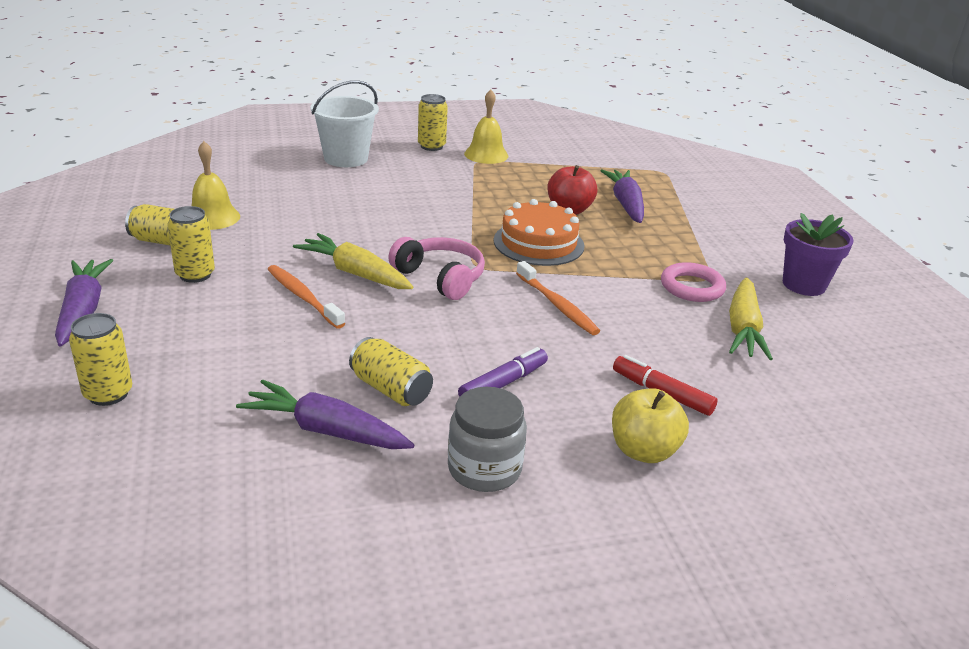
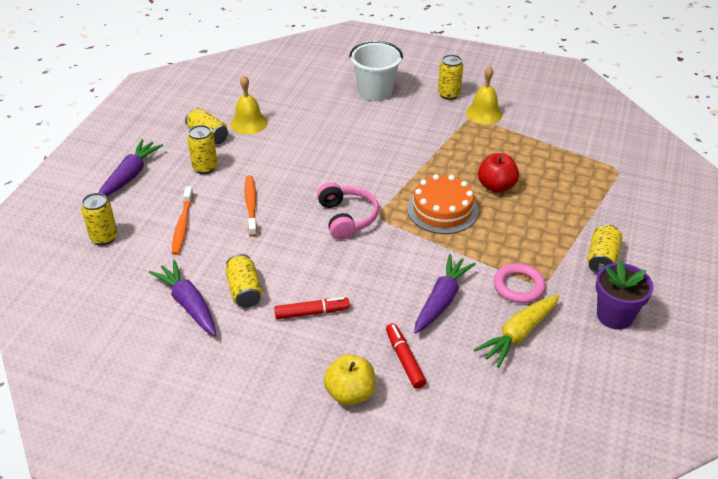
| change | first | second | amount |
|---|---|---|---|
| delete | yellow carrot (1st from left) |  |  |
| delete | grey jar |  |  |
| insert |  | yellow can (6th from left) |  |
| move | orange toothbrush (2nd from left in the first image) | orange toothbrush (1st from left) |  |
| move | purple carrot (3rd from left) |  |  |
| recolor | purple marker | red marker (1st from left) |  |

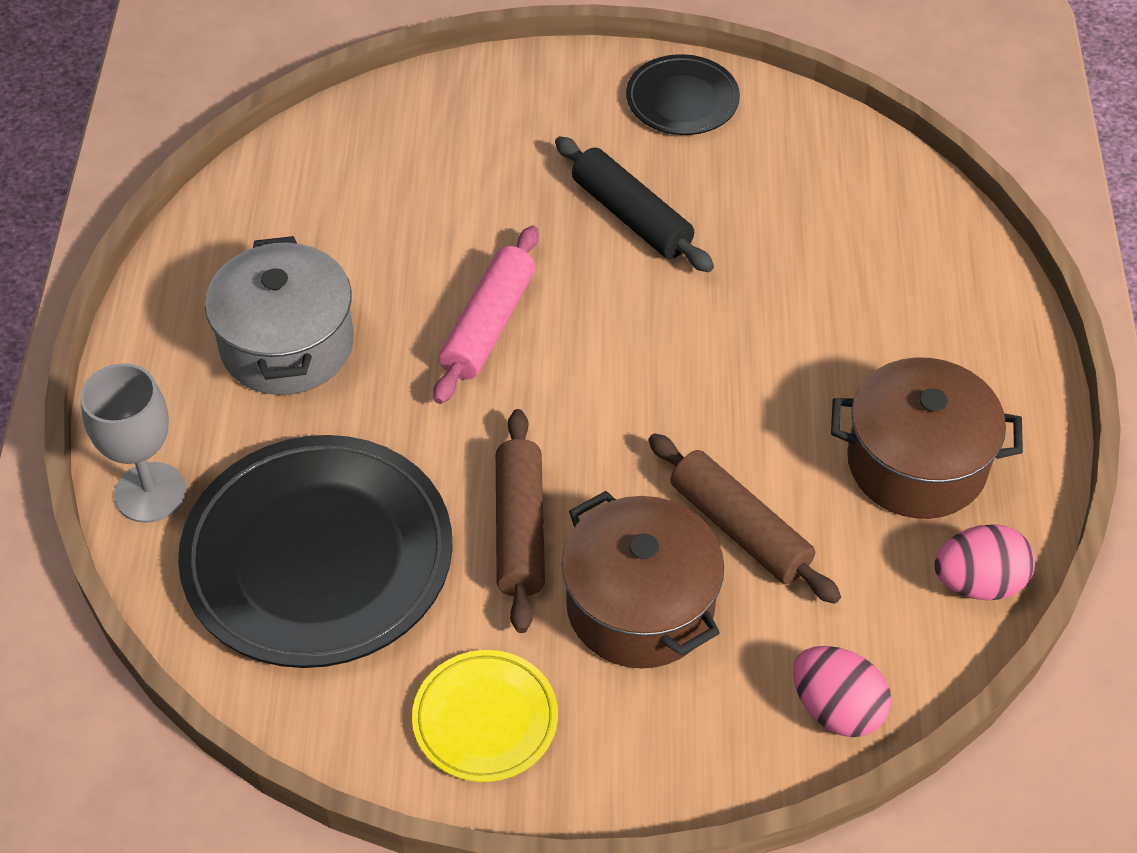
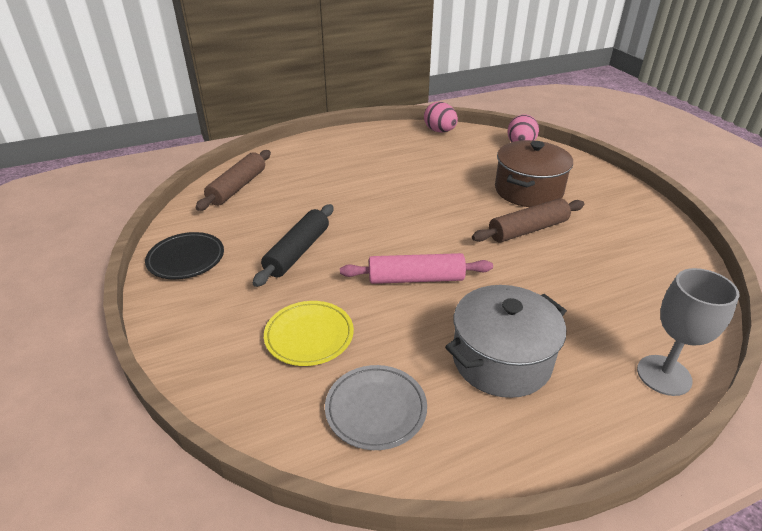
| change | first | second | amount |
|---|---|---|---|
| delete | black plate (1st from left) |  |  |
| delete | brown pot (2nd from left) |  |  |
| insert |  | grey plate |  |
| move | yellow plate |  |  |
| move | brown rolling pin (2nd from left in the first image) | brown rolling pin (1st from left) |  |

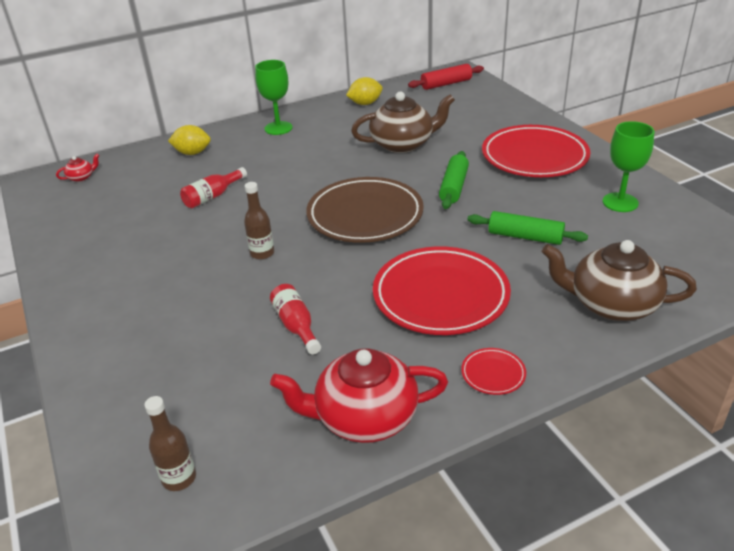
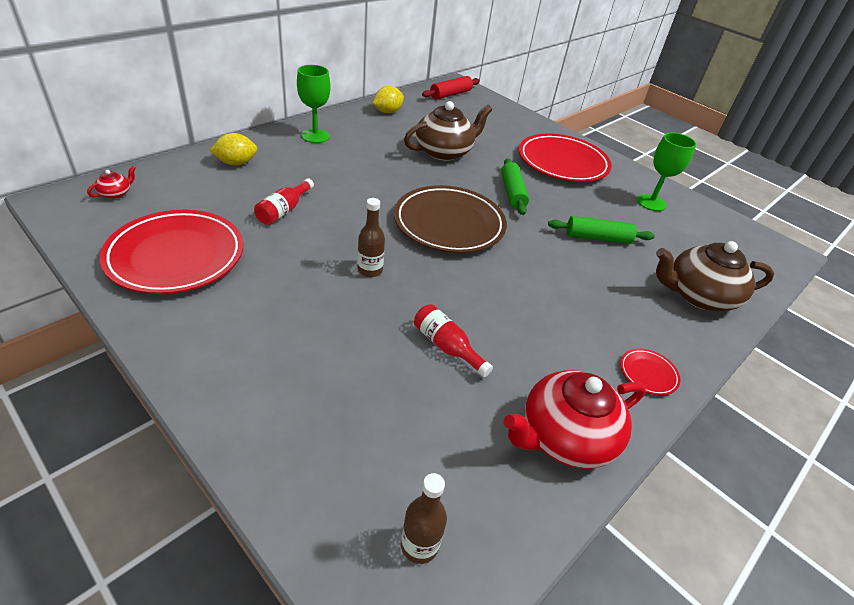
| change | first | second | amount |
|---|---|---|---|
| move | red plate (1st from left) |  |  |

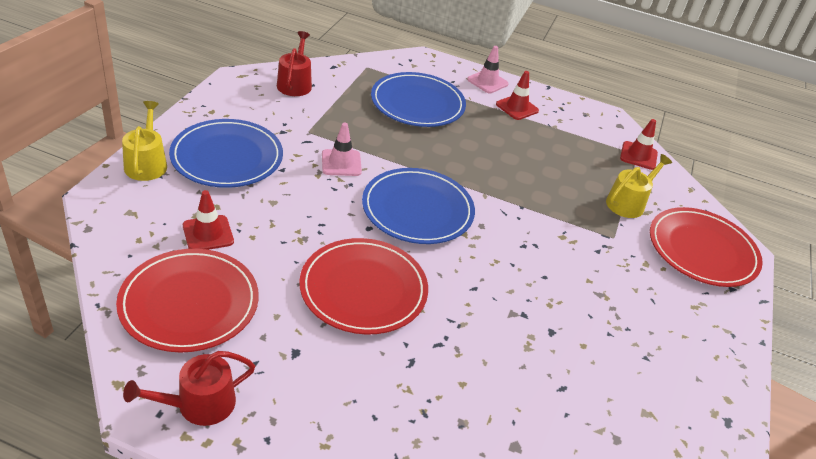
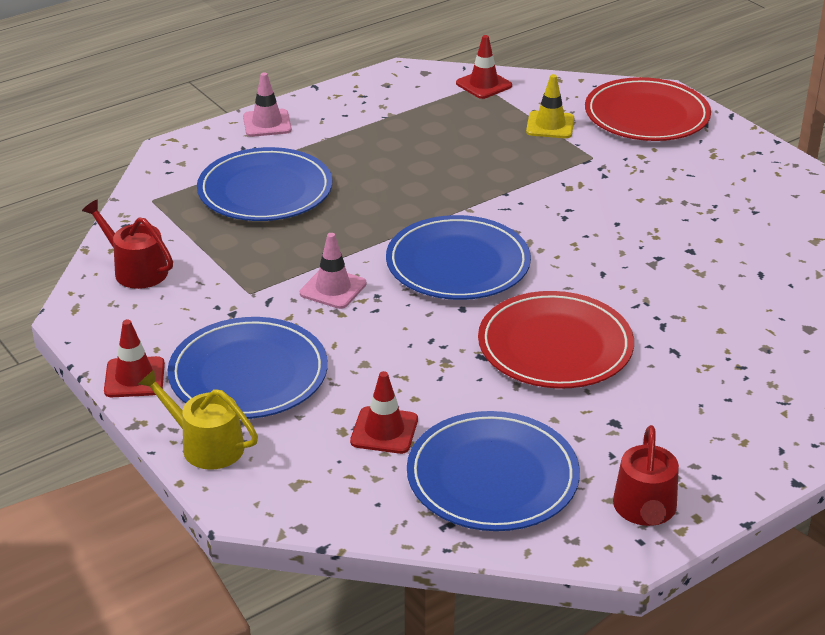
| change | first | second | amount |
|---|---|---|---|
| move | red traffic cone (2nd from left in the first image) | red traffic cone (1st from left) |  |
| replace | yellow watering can (2nd from left) | yellow traffic cone |  |
| recolor | red plate (1st from left) | blue plate (4th from left) |  |

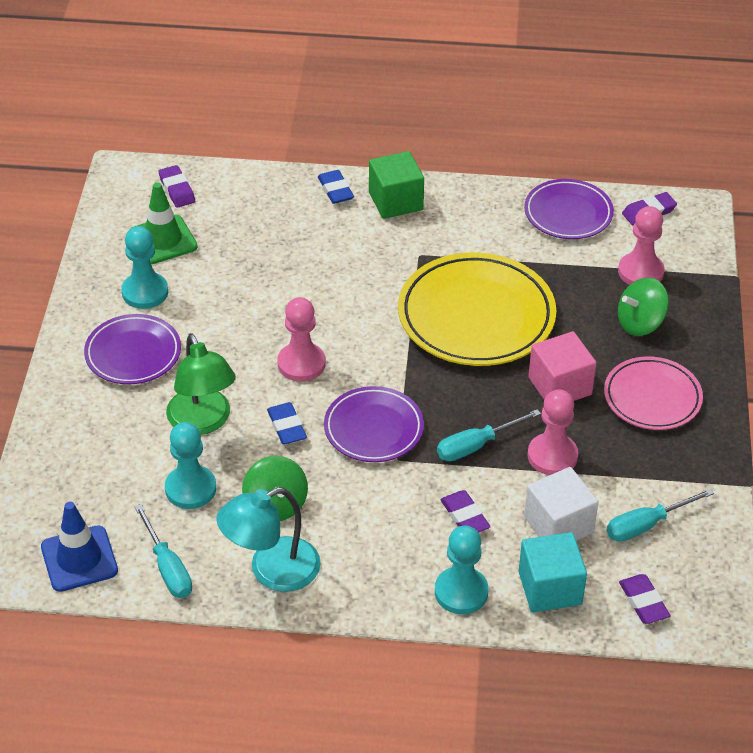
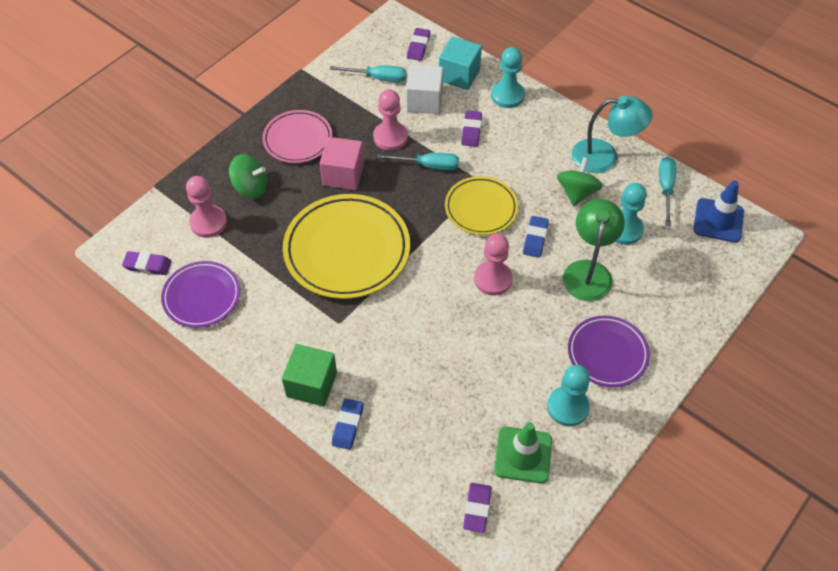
| change | first | second | amount |
|---|---|---|---|
| recolor | purple plate (2nd from left) | yellow plate (2nd from left) |  |

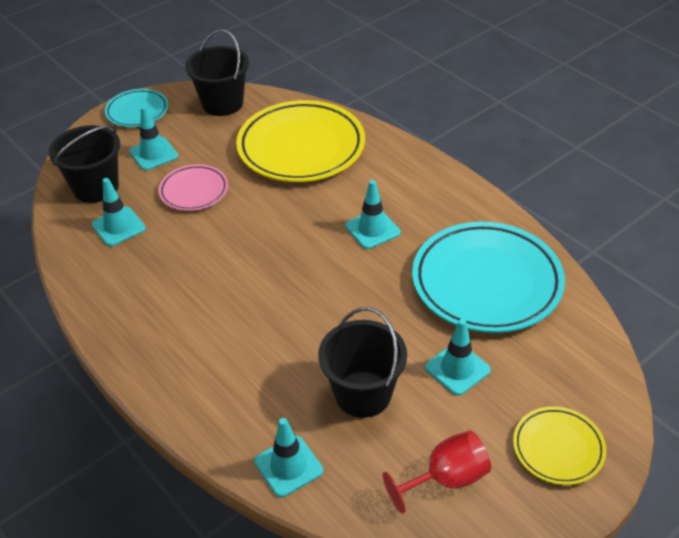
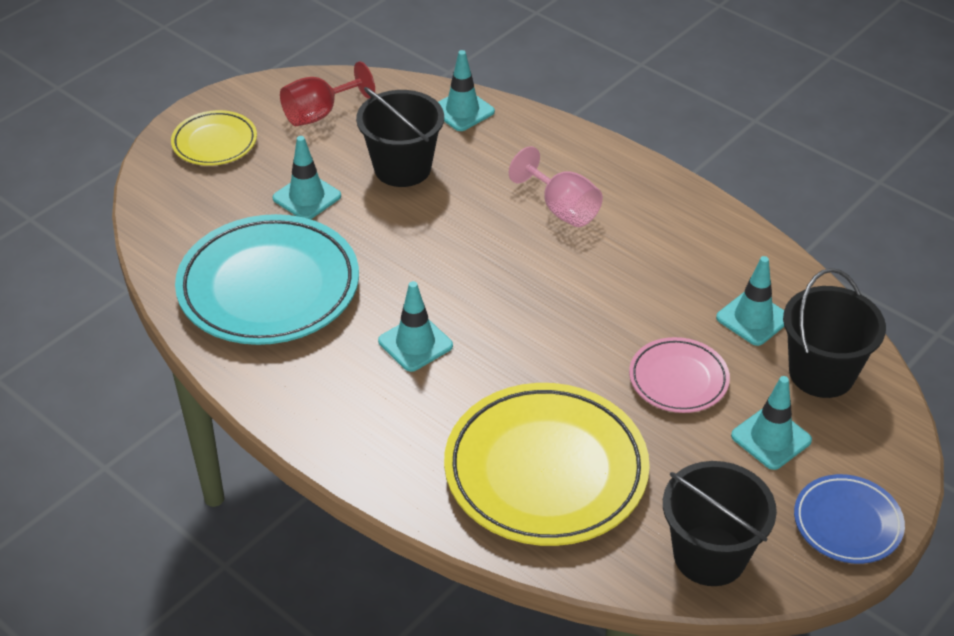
| change | first | second | amount |
|---|---|---|---|
| insert |  | pink goblet |  |
| recolor | turquoise plate (1st from left) | blue plate |  |

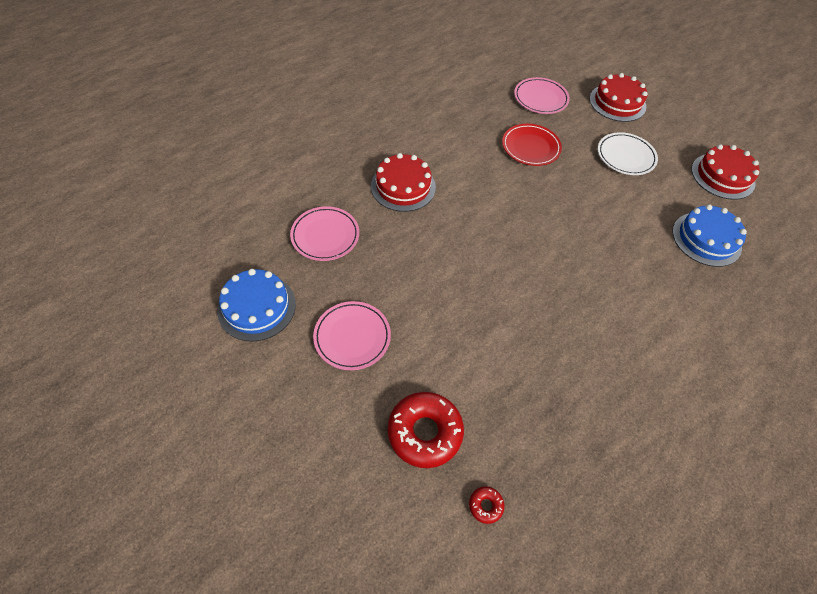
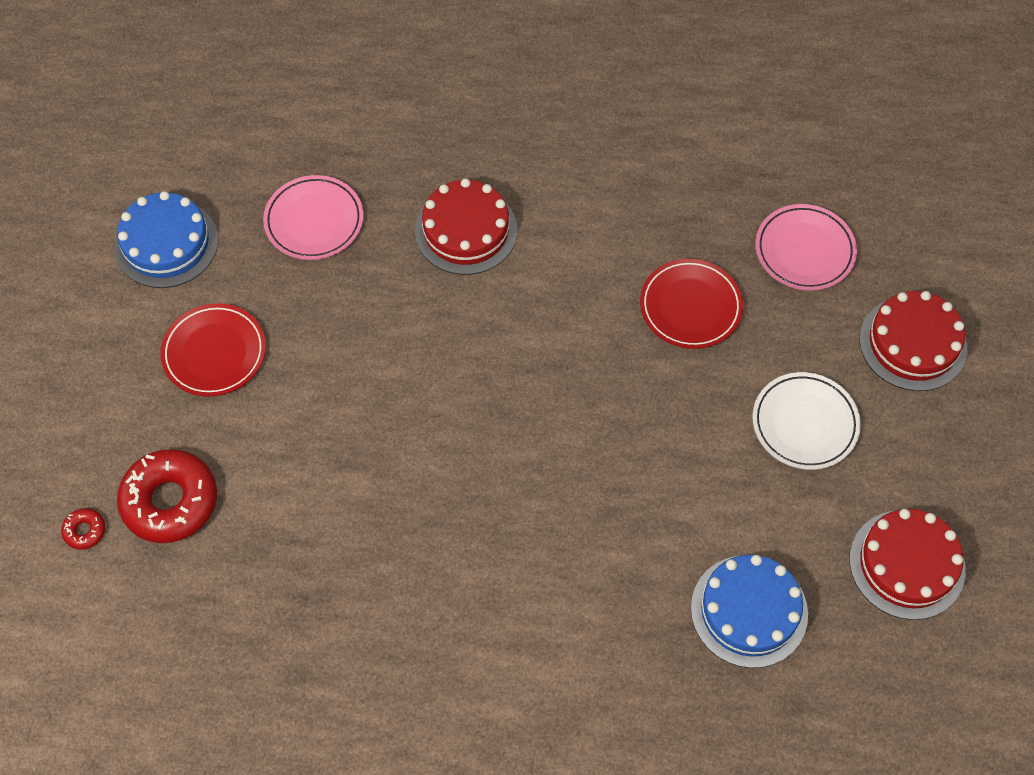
| change | first | second | amount |
|---|---|---|---|
| move | red donut (2nd from left in the first image) | red donut (1st from left) |  |
| recolor | pink plate (2nd from left) | red plate (1st from left) |  |

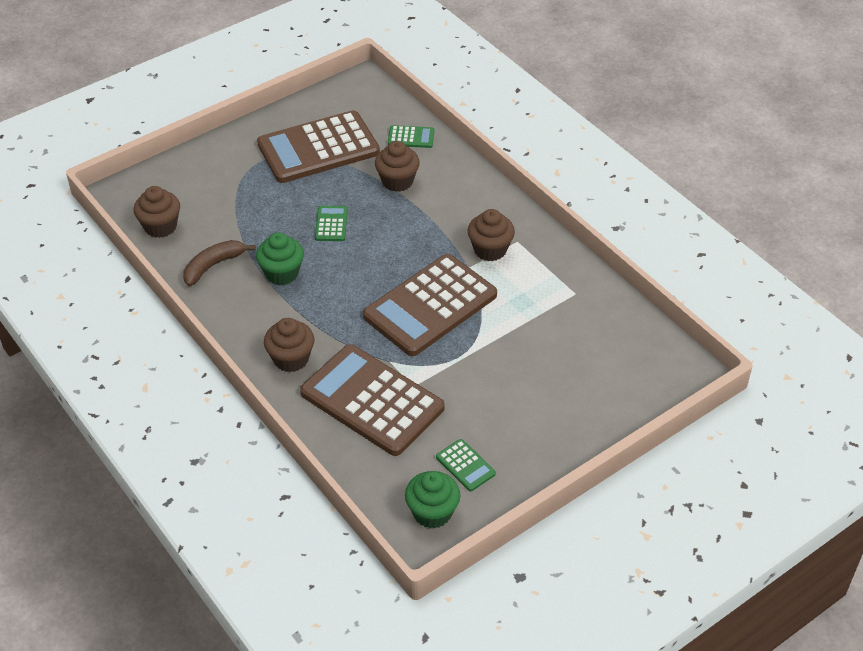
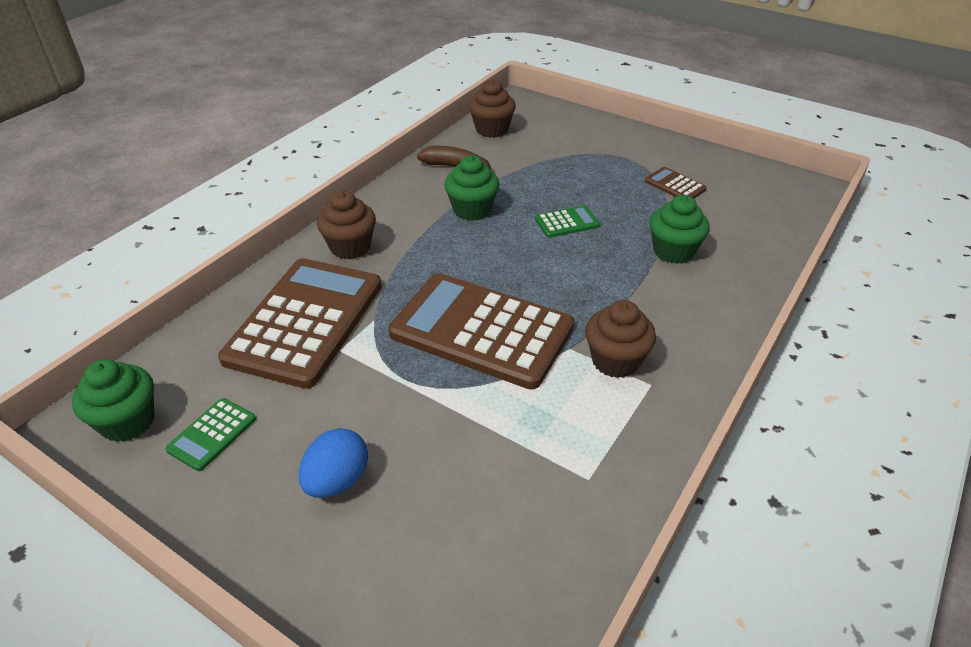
| change | first | second | amount |
|---|---|---|---|
| delete | green calculator (2nd from left) |  |  |
| insert |  | blue egg |  |
| recolor | brown cupcake (3rd from left) | green cupcake (3rd from left) |  |
| resize | brown calculator (1st from left in the first image) | brown calculator (3rd from left) | x0.42 |

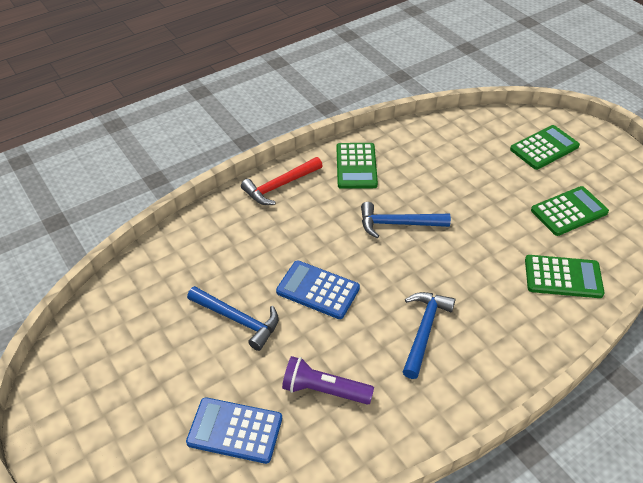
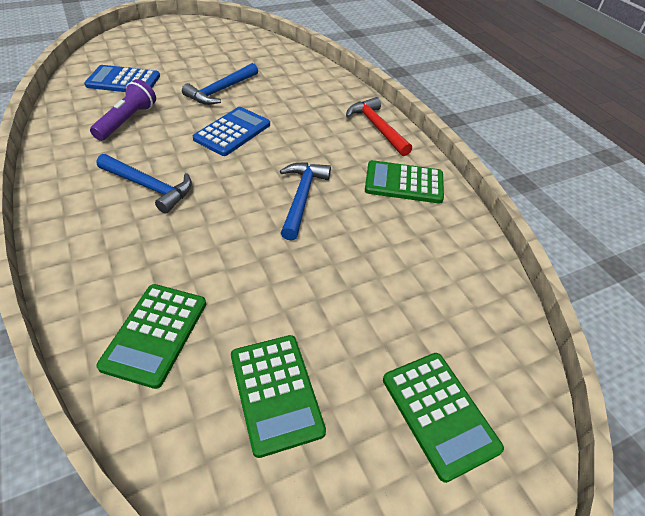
| change | first | second | amount |
|---|---|---|---|
| rotate | blue calculator (1st from left) |  | 105 degrees counterclockwise |

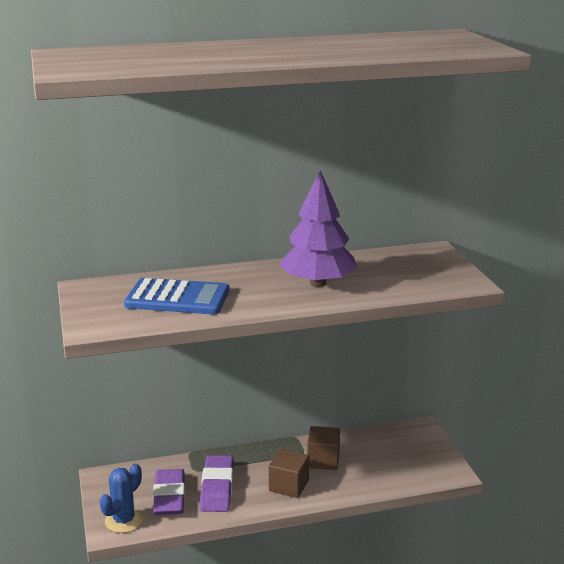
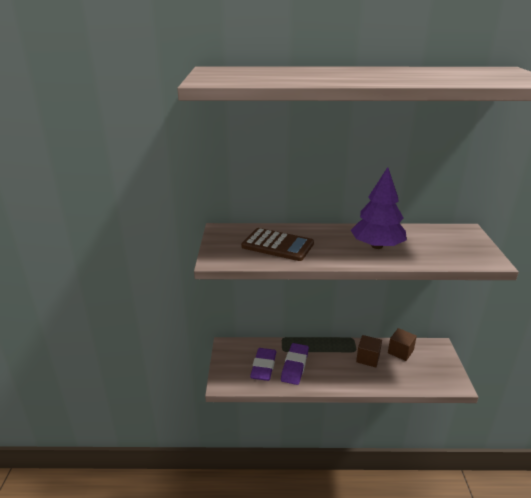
| change | first | second | amount |
|---|---|---|---|
| delete | blue cactus |  |  |
| move | brown cube (1st from left in the first image) | brown cube (2nd from left) |  |
| recolor | blue calculator | brown calculator |  |

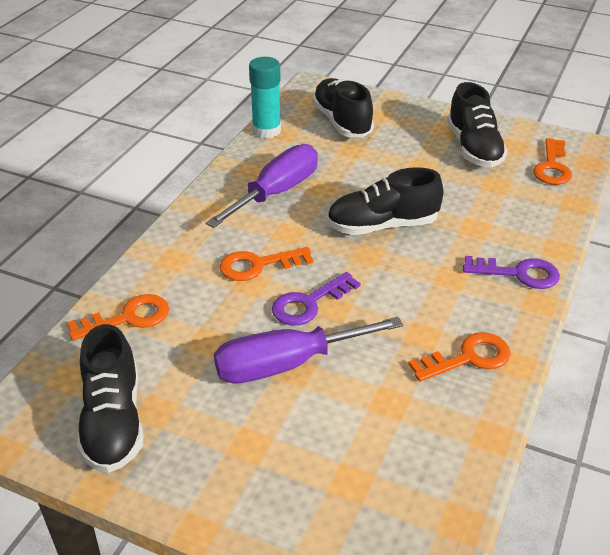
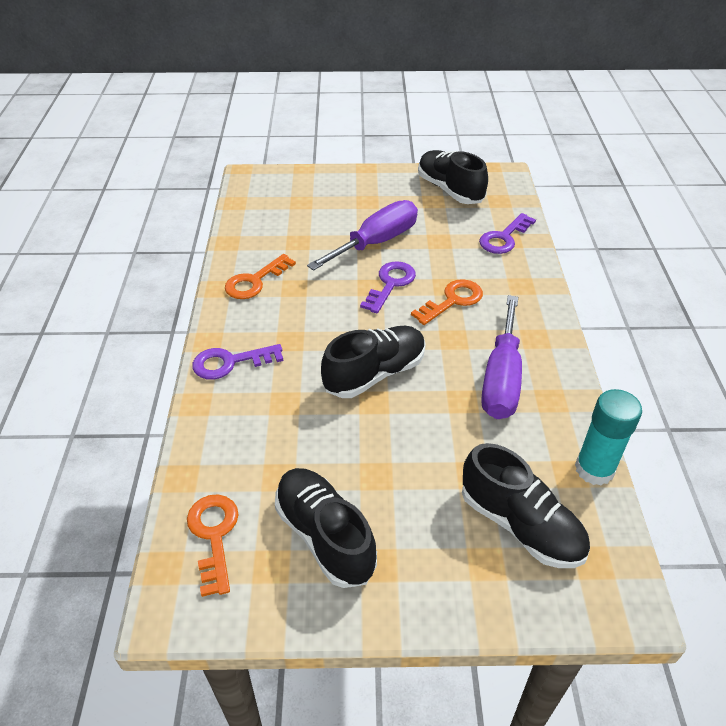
| change | first | second | amount |
|---|---|---|---|
| recolor | orange key (1st from left) | purple key (3rd from left) |  |

